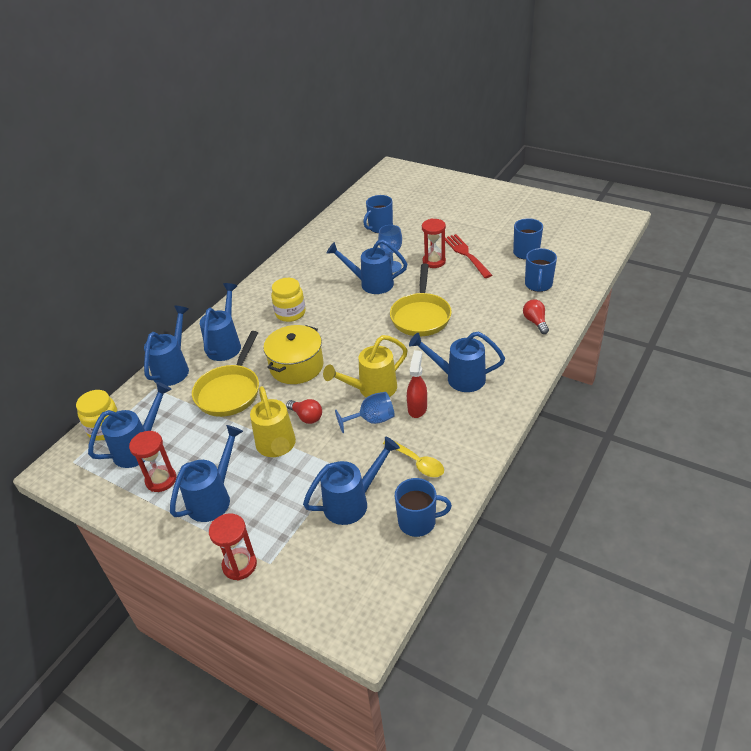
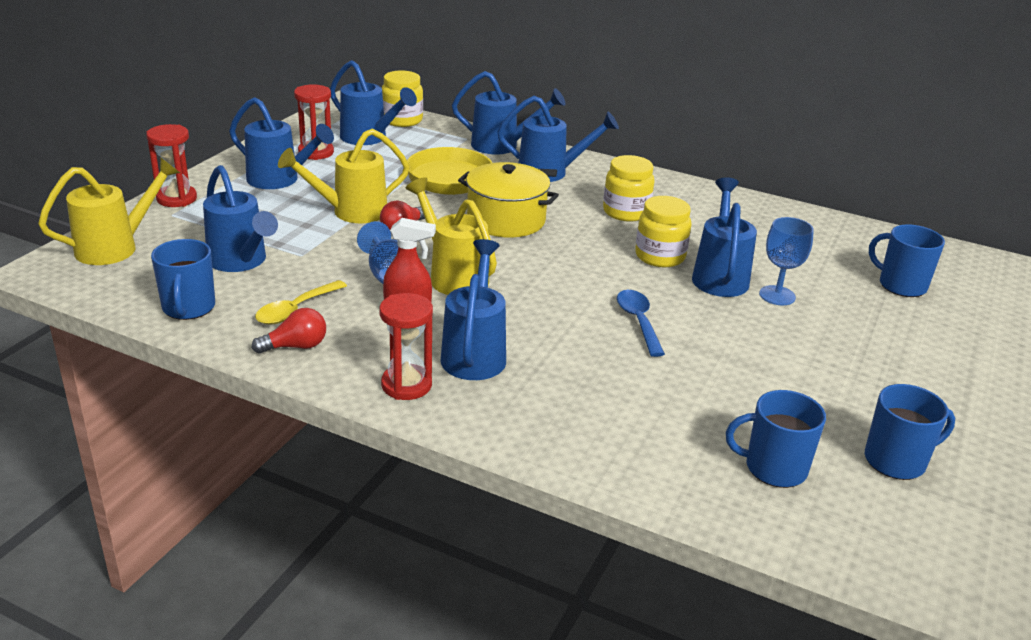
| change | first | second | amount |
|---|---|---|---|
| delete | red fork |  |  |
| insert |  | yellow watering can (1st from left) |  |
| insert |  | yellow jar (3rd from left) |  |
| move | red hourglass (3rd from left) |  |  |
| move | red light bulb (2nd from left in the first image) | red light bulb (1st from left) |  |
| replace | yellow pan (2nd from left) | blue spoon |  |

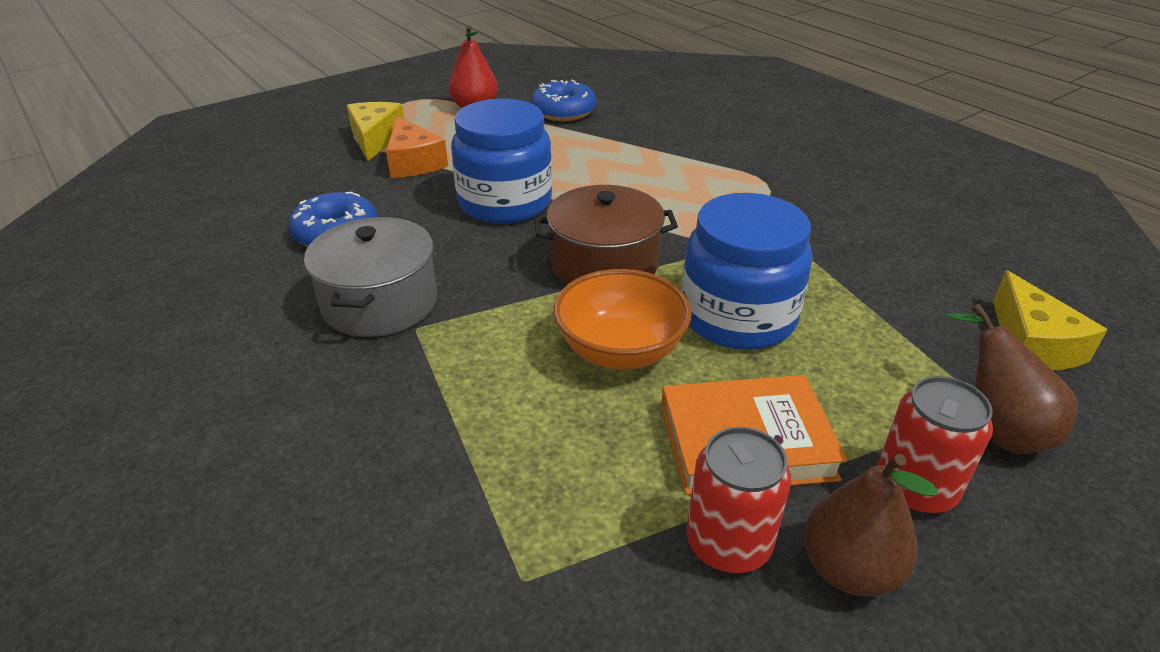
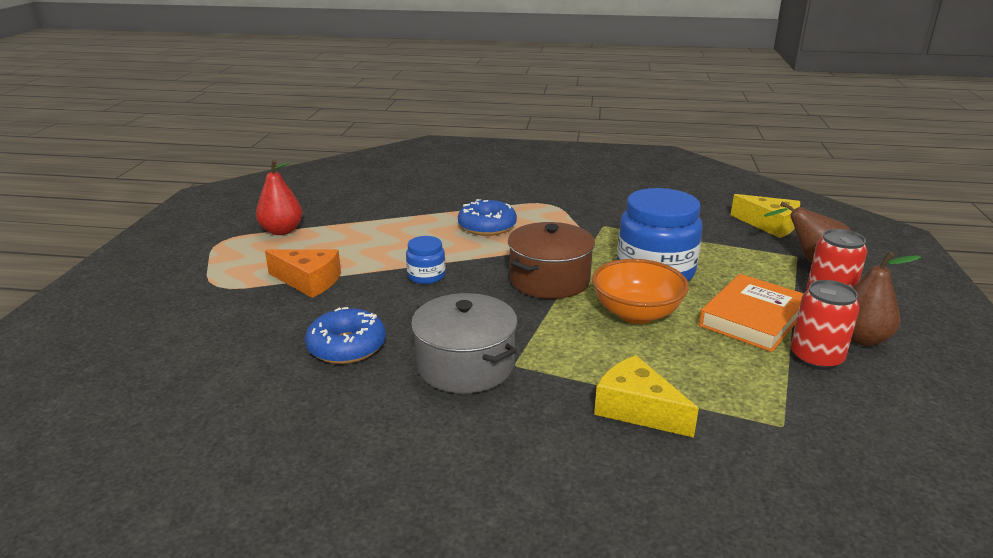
| change | first | second | amount |
|---|---|---|---|
| move | yellow cheese (1st from left) |  |  |
| move | blue donut (2nd from left) |  |  |
| resize | blue jar (1st from left) |  | x0.48 |

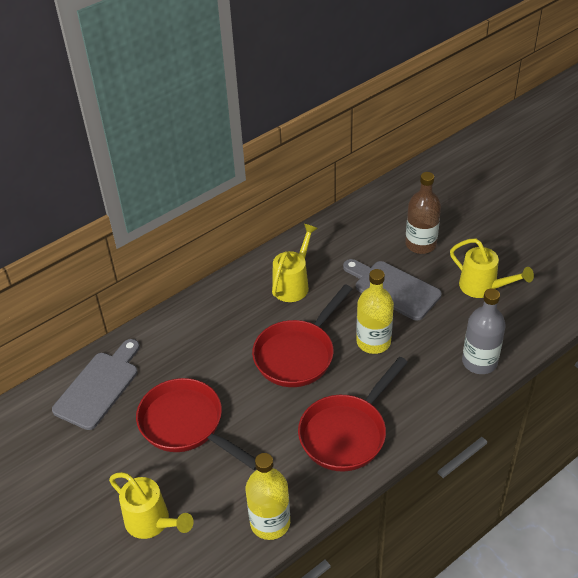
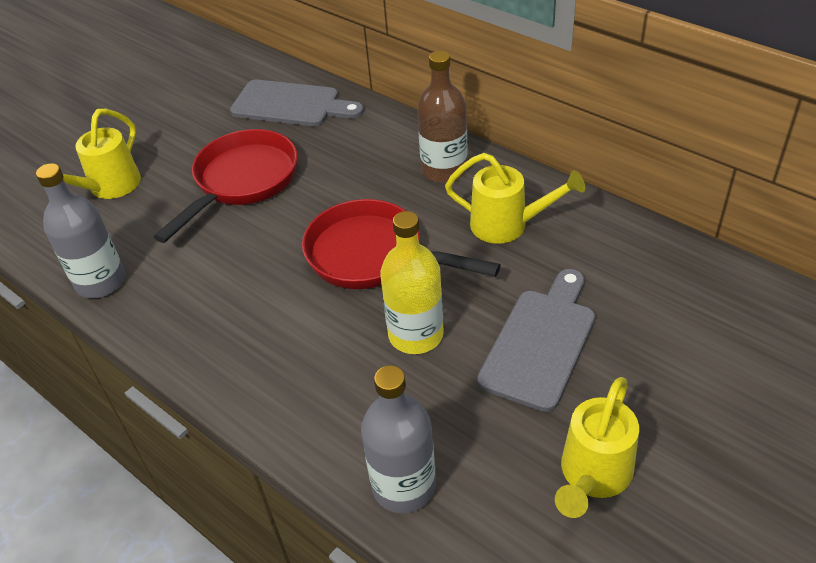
| change | first | second | amount |
|---|---|---|---|
| delete | red pan (3rd from left) |  |  |
| move | brown bottle |  |  |
| recolor | yellow bottle (1st from left) | grey bottle (1st from left) |  |

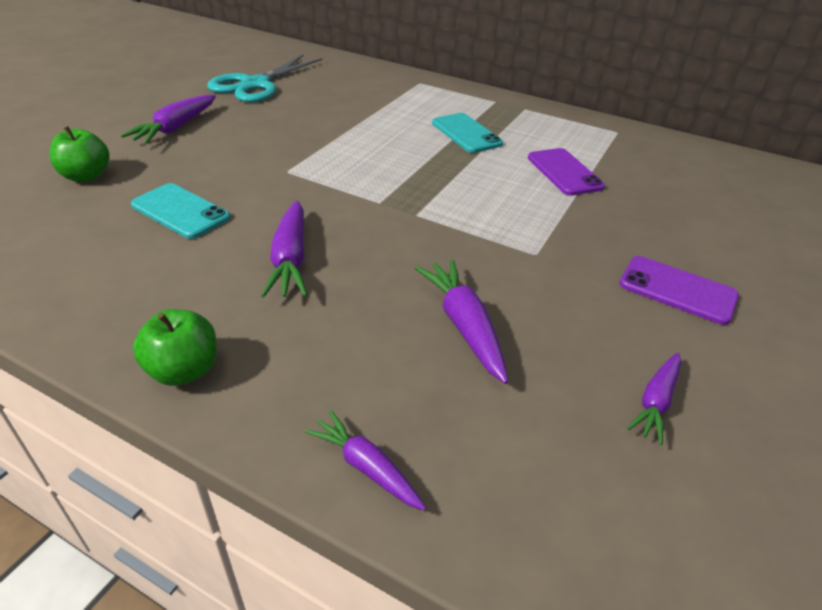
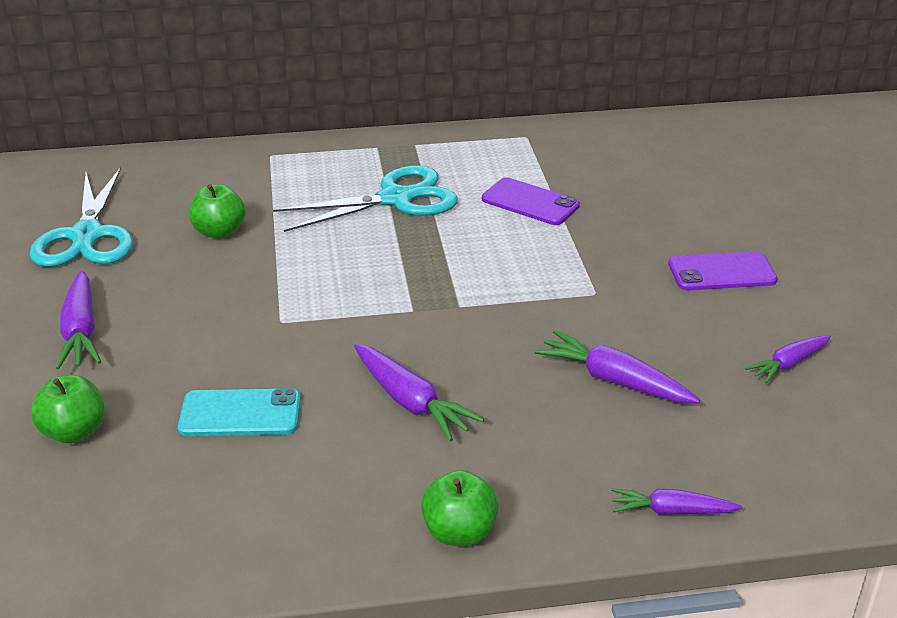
| change | first | second | amount |
|---|---|---|---|
| insert |  | green apple (2nd from left) |  |
| replace | turquoise phone (2nd from left) | turquoise scissors (2nd from left) |  |
| rotate | purple carrot (5th from left) |  | 60 degrees clockwise |

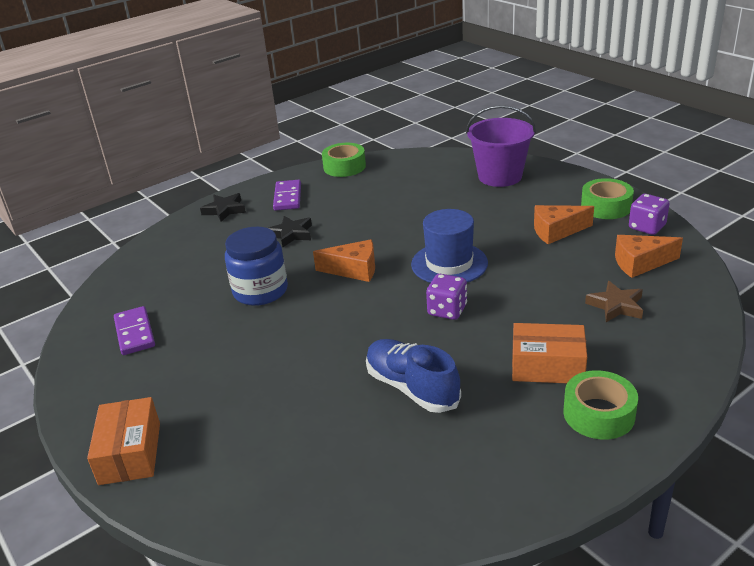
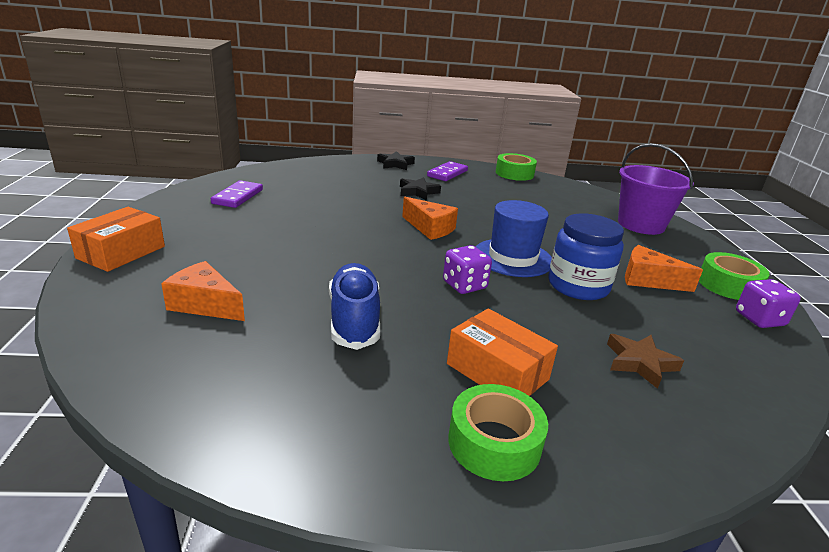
| change | first | second | amount |
|---|---|---|---|
| move | blue jar |  |  |
| move | orange cheese (3rd from left in the first image) | orange cheese (1st from left) |  |

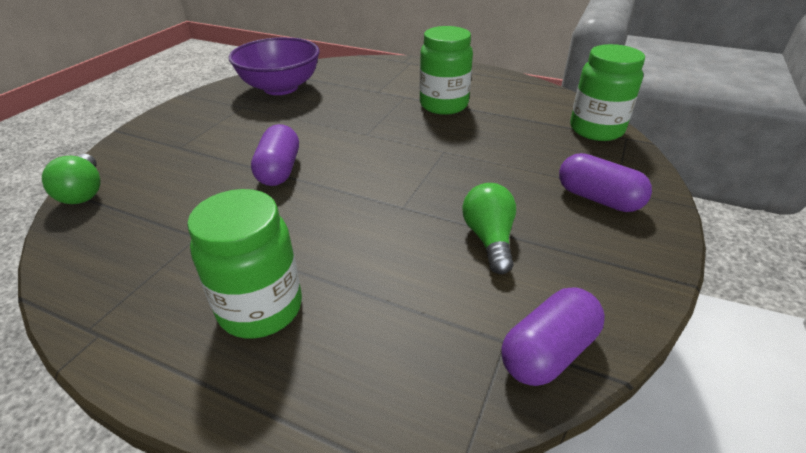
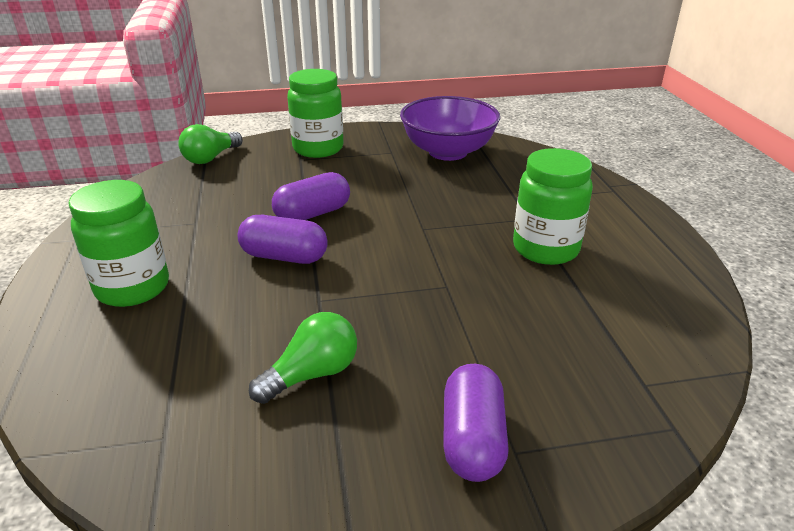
| change | first | second | amount |
|---|---|---|---|
| move | purple capsule (2nd from left in the first image) | purple capsule (1st from left) |  |
| move | green jar (3rd from left in the first image) | green jar (2nd from left) |  |

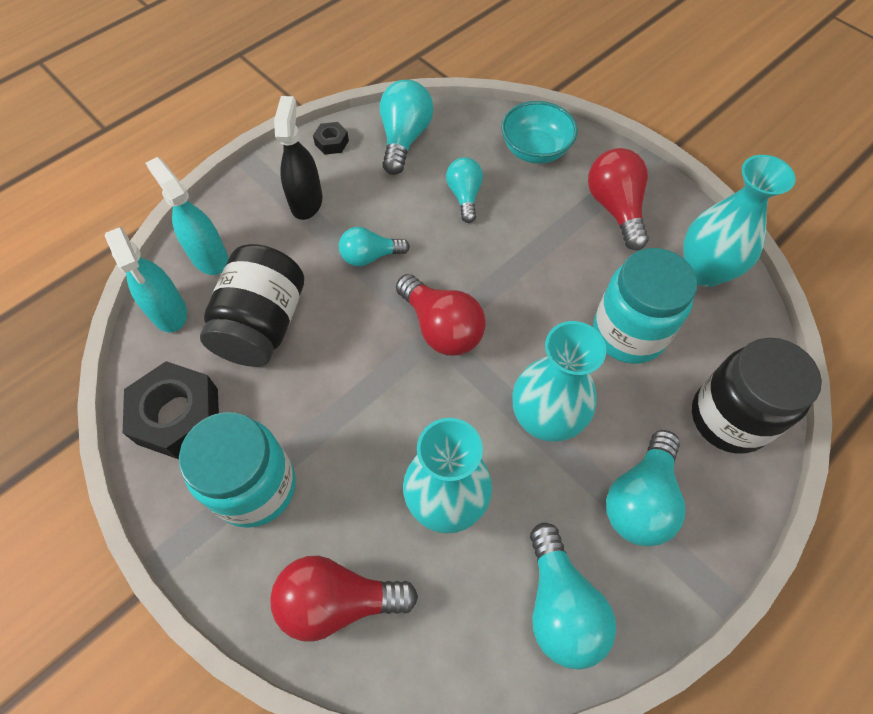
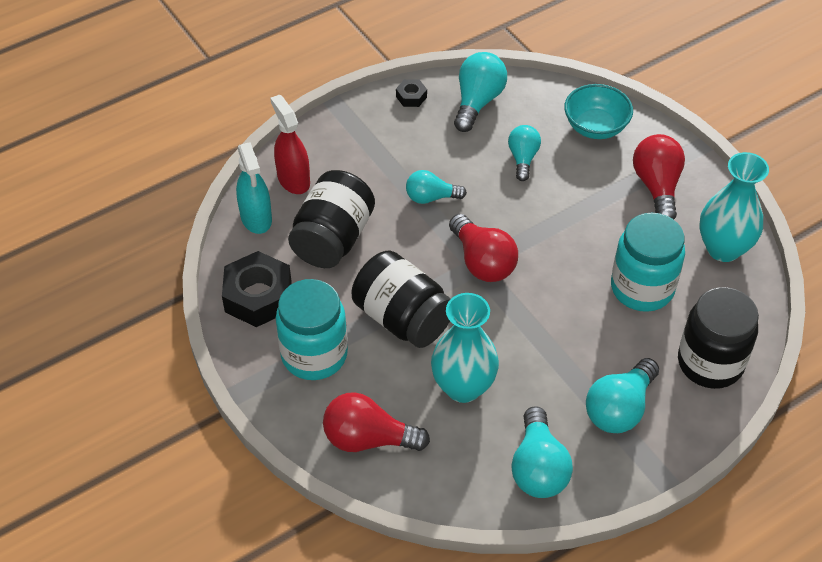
| change | first | second | amount |
|---|---|---|---|
| delete | black spray bottle |  |  |
| delete | turquoise vase (2nd from left) |  |  |
| insert |  | black jar (2nd from left) |  |
| recolor | turquoise spray bottle (2nd from left) | red spray bottle |  |

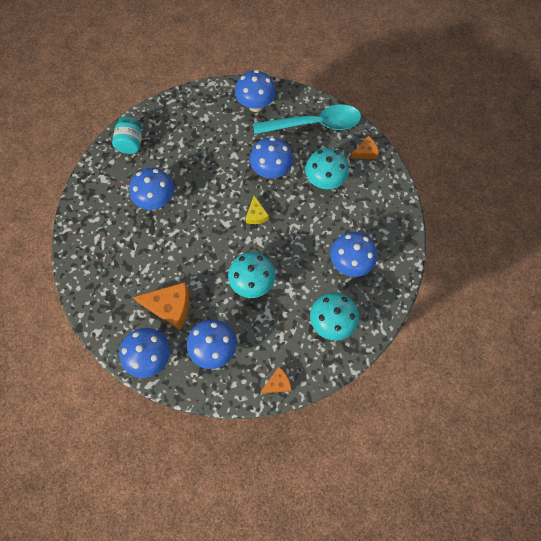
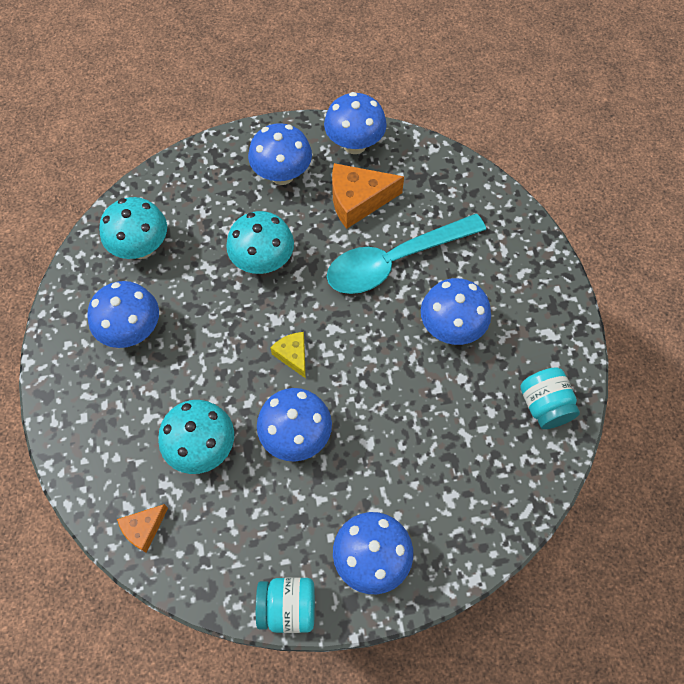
| change | first | second | amount |
|---|---|---|---|
| delete | orange cheese (2nd from left) |  |  |
| insert |  | turquoise jar (1st from left) |  |
| move | turquoise spoon |  |  |

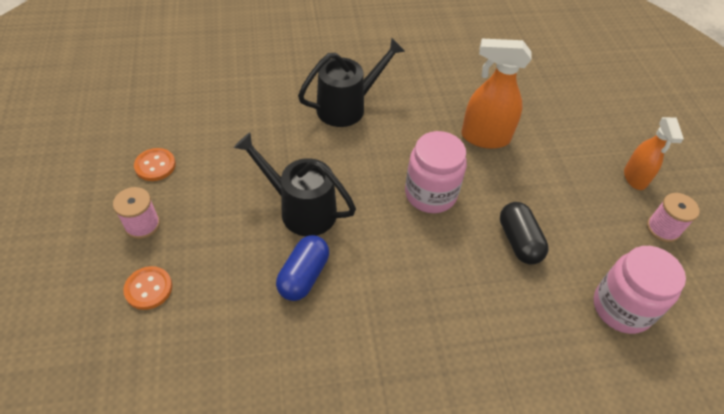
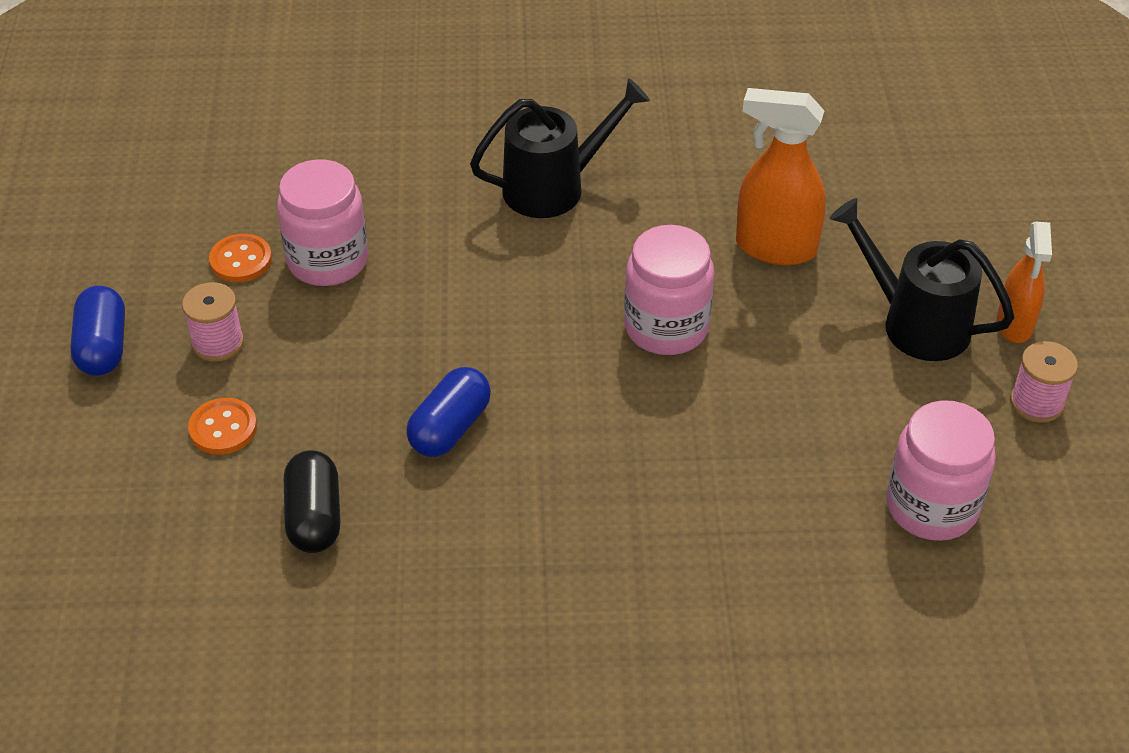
| change | first | second | amount |
|---|---|---|---|
| insert |  | blue capsule (1st from left) |  |
| insert |  | pink jar (1st from left) |  |
| move | black watering can (1st from left in the first image) | black watering can (2nd from left) |  |
| move | black capsule |  |  |

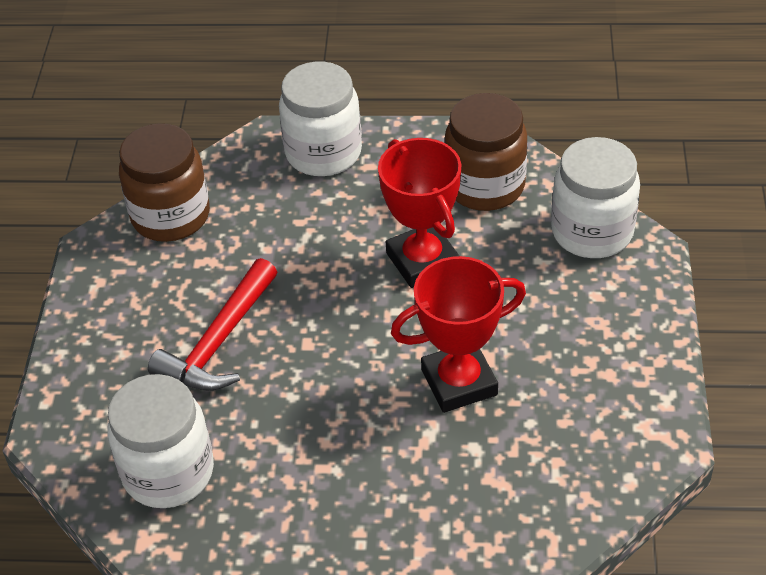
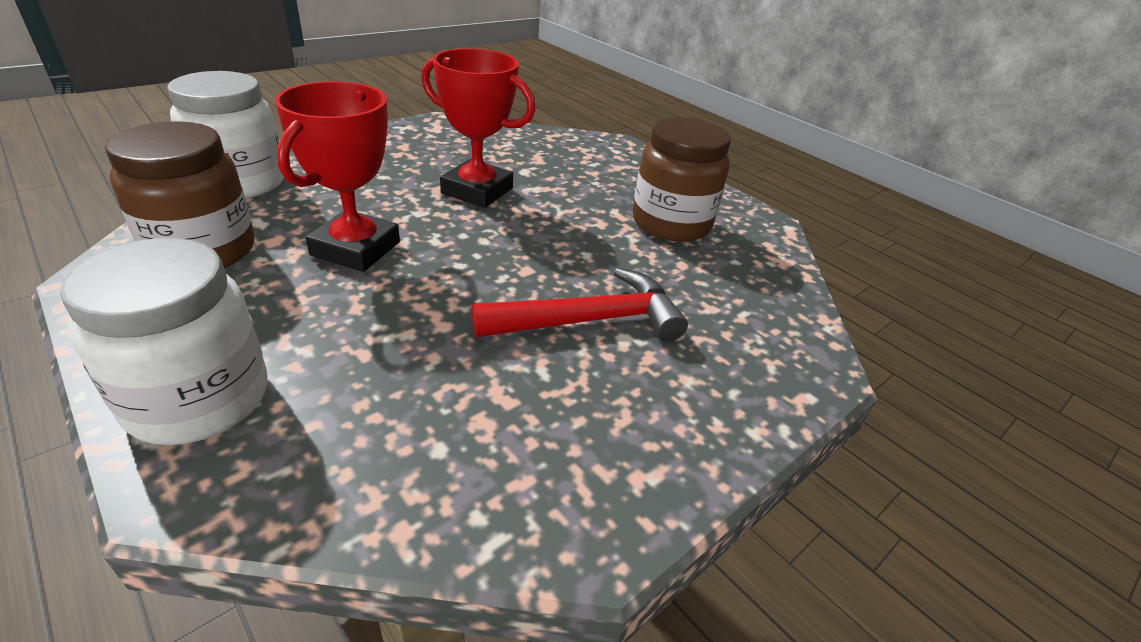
| change | first | second | amount |
|---|---|---|---|
| delete | white jar (1st from left) |  |  |
| move | brown jar (1st from left in the first image) | brown jar (2nd from left) |  |

